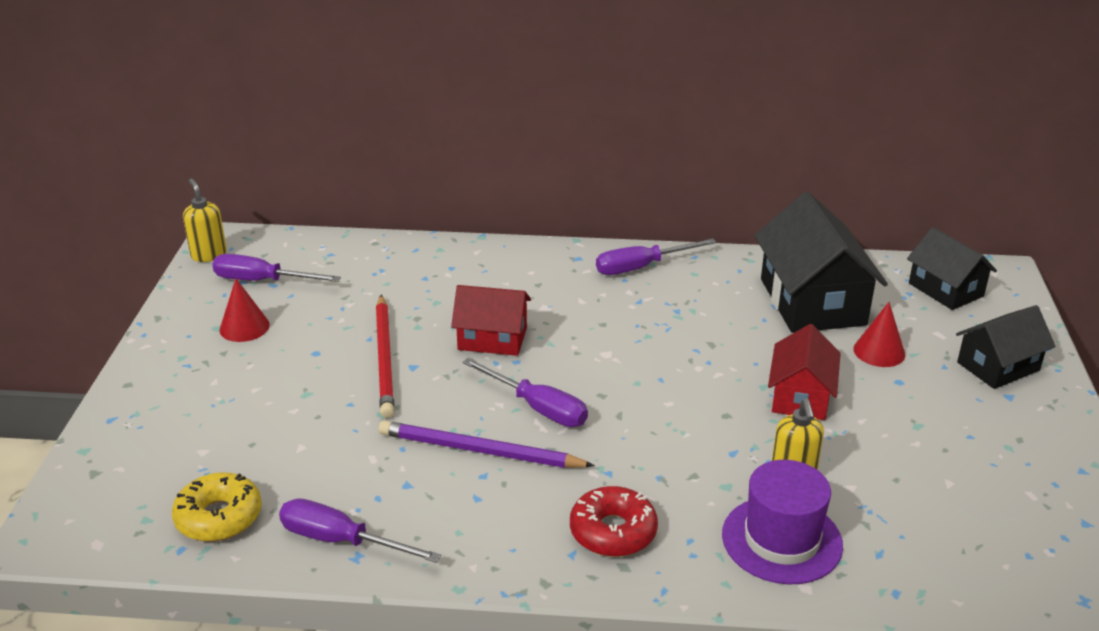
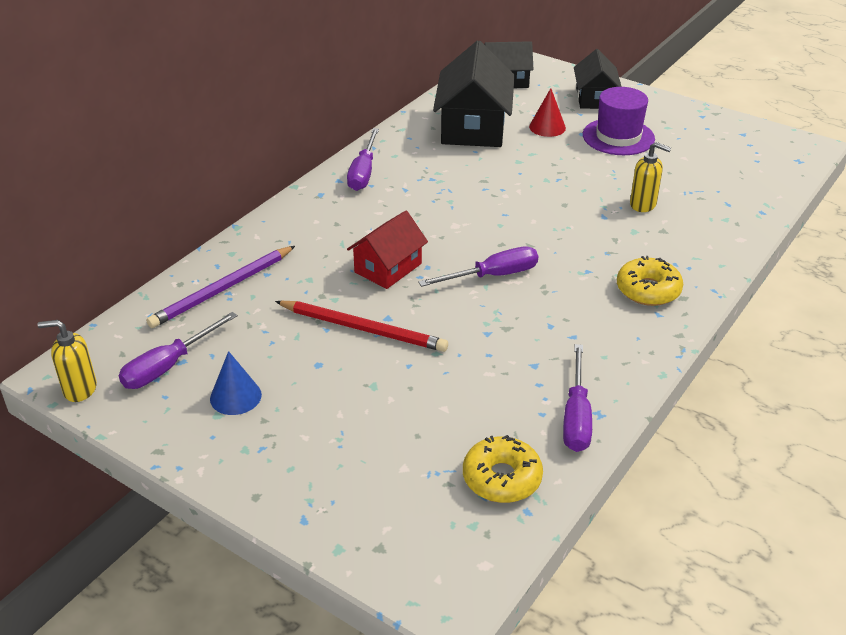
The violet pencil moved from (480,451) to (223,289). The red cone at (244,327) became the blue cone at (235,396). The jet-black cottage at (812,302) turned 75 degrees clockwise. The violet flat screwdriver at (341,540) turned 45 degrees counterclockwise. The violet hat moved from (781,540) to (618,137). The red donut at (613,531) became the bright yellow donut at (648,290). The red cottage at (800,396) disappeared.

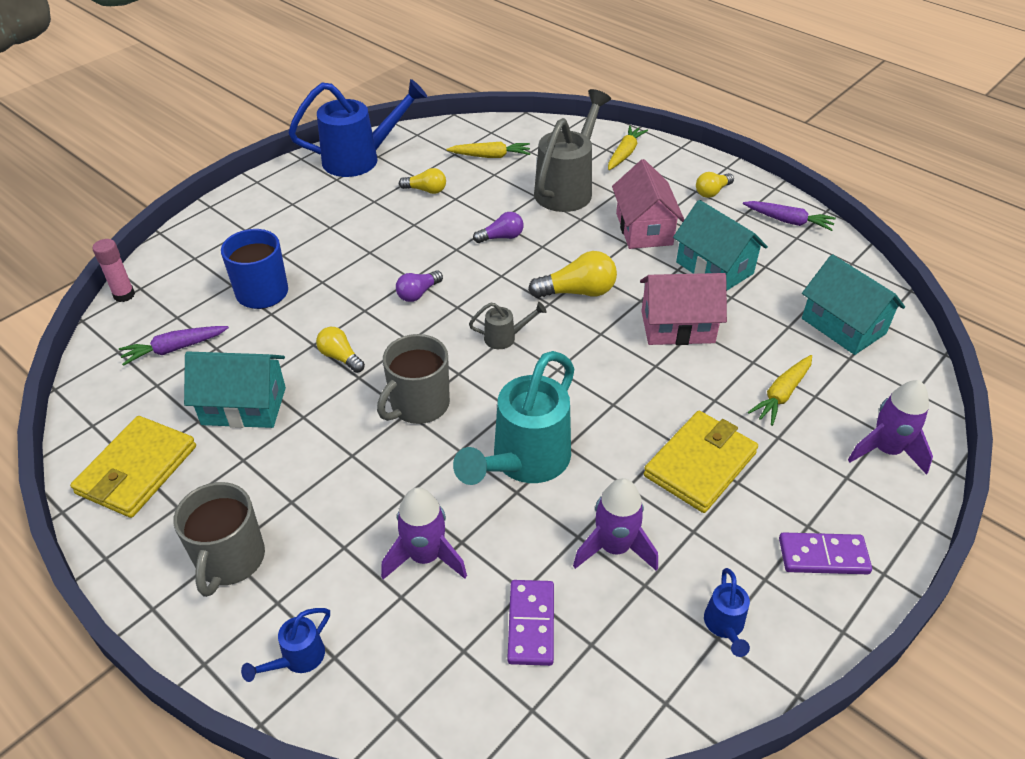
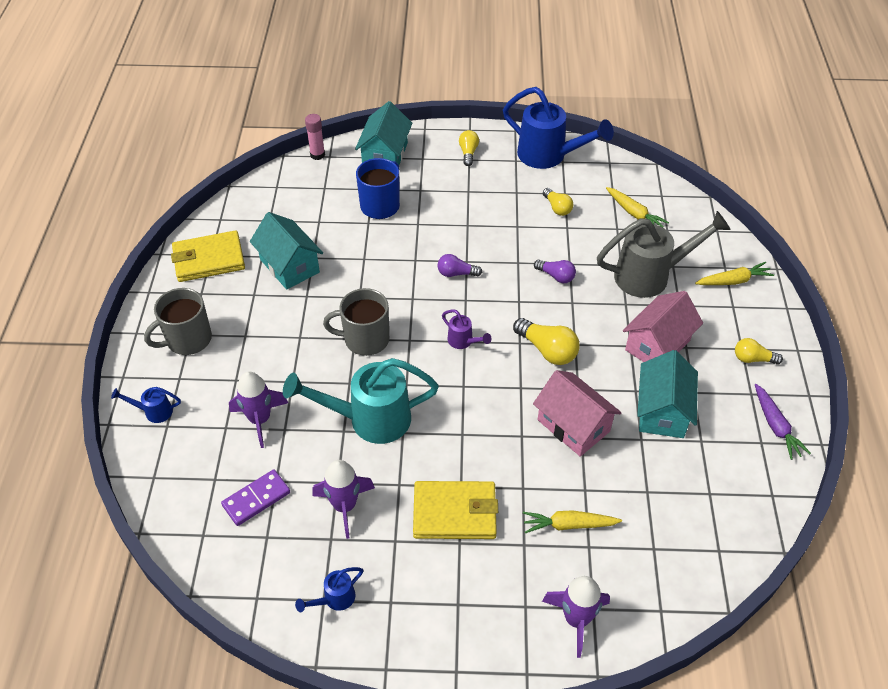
The teal cottage moved from (843,326) to (385,155). The ash-grey watering pot at (505,338) became the violet watering pot at (463,342). The bright yellow bulb moved from (340,357) to (468,153). The violet root vegetable at (175,349) disappeared. The violet domino at (823,556) disappeared.

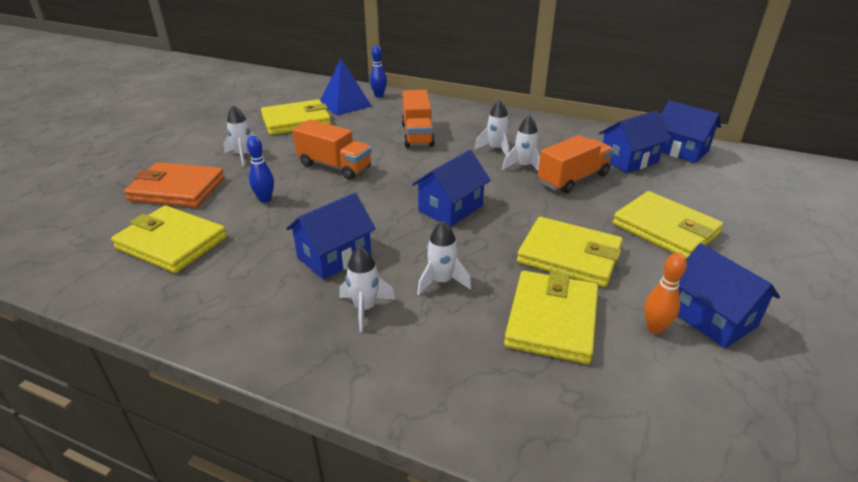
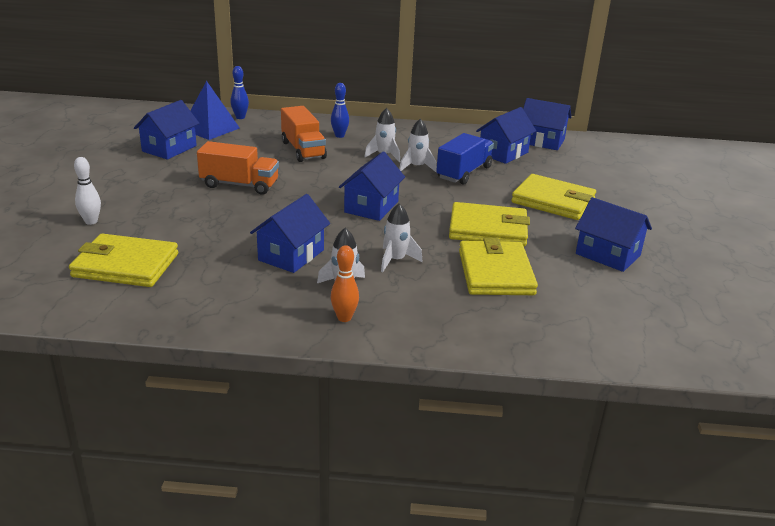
The orange wallet at (177,189) was replaced by the snow-white skittle at (91,221). The bright yellow wallet at (296,121) was replaced by the blue cottage at (169,148). The blue skittle moved from (265,199) to (339,136). The orange skittle moved from (654,328) to (344,318). The orange truck at (573,179) became the blue truck at (464,173). The snow-white toy rocket at (244,155) disappeared.

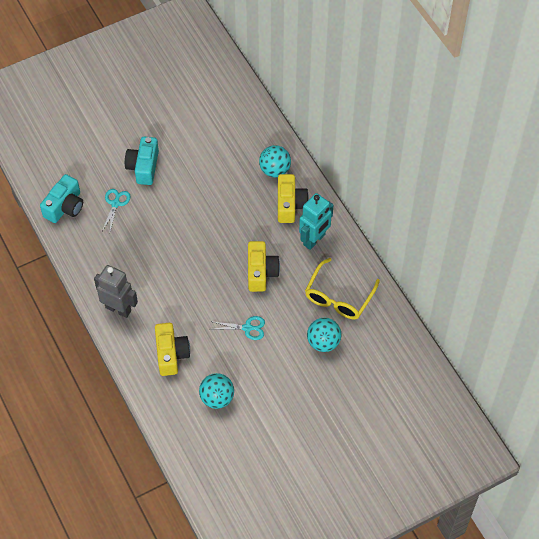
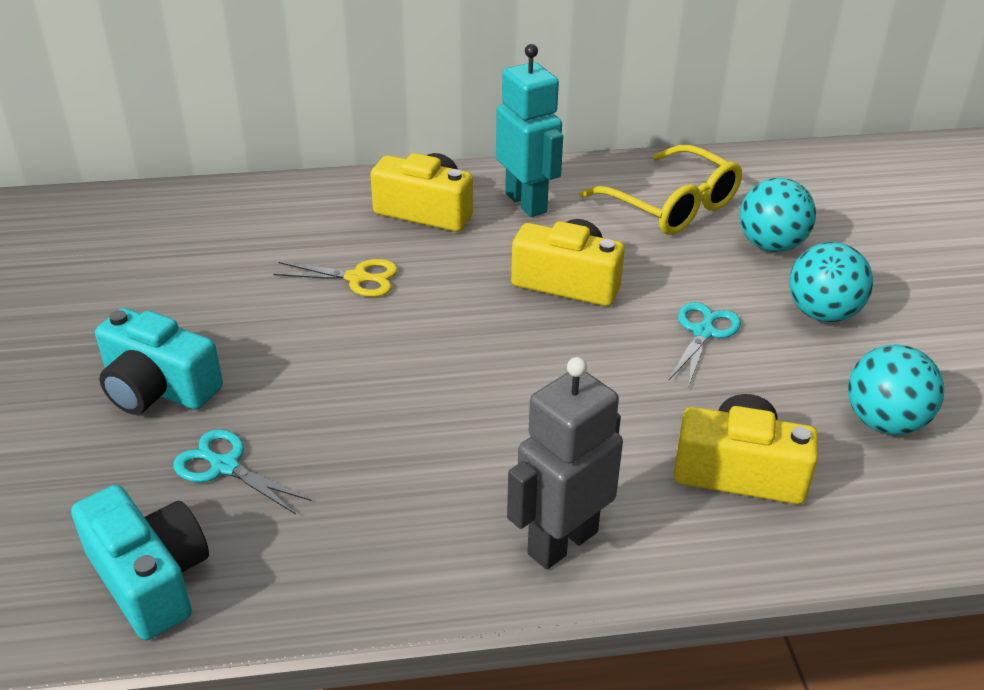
The bright yellow scissors at (357,278) appeared. The teal sphere moved from (275,170) to (822,313).

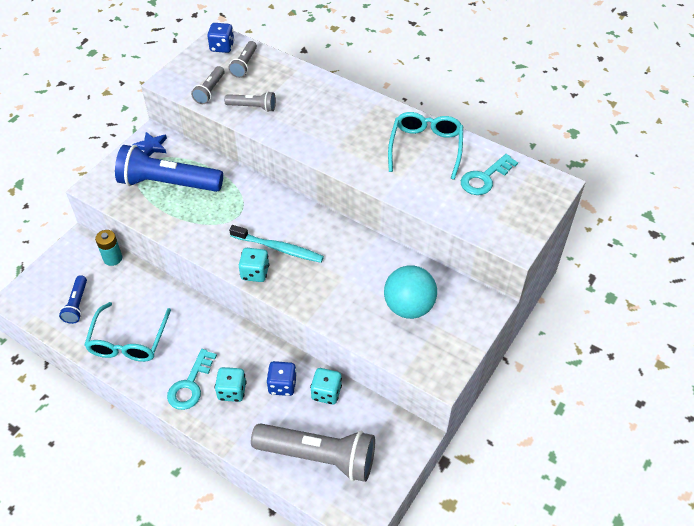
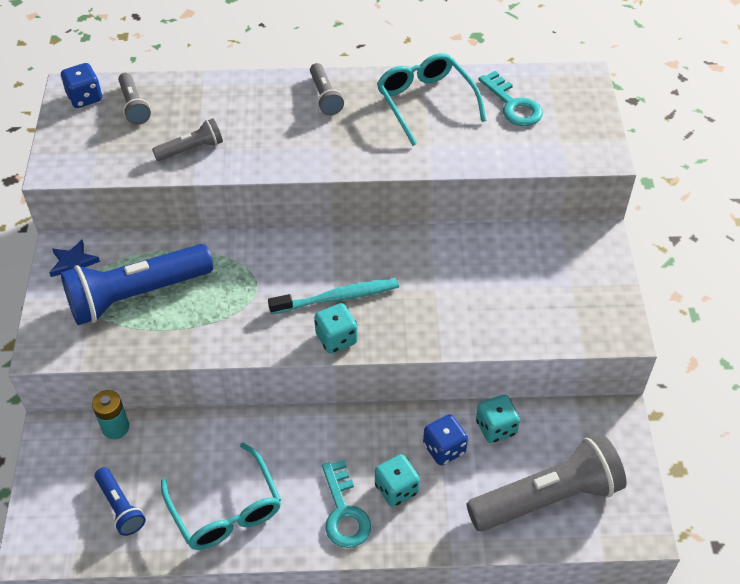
The ash-grey flashlight moved from (210,91) to (325,97). The teal door key at (485,178) turned 45 degrees counterclockwise. The teal sphere at (409,307) disappeared.

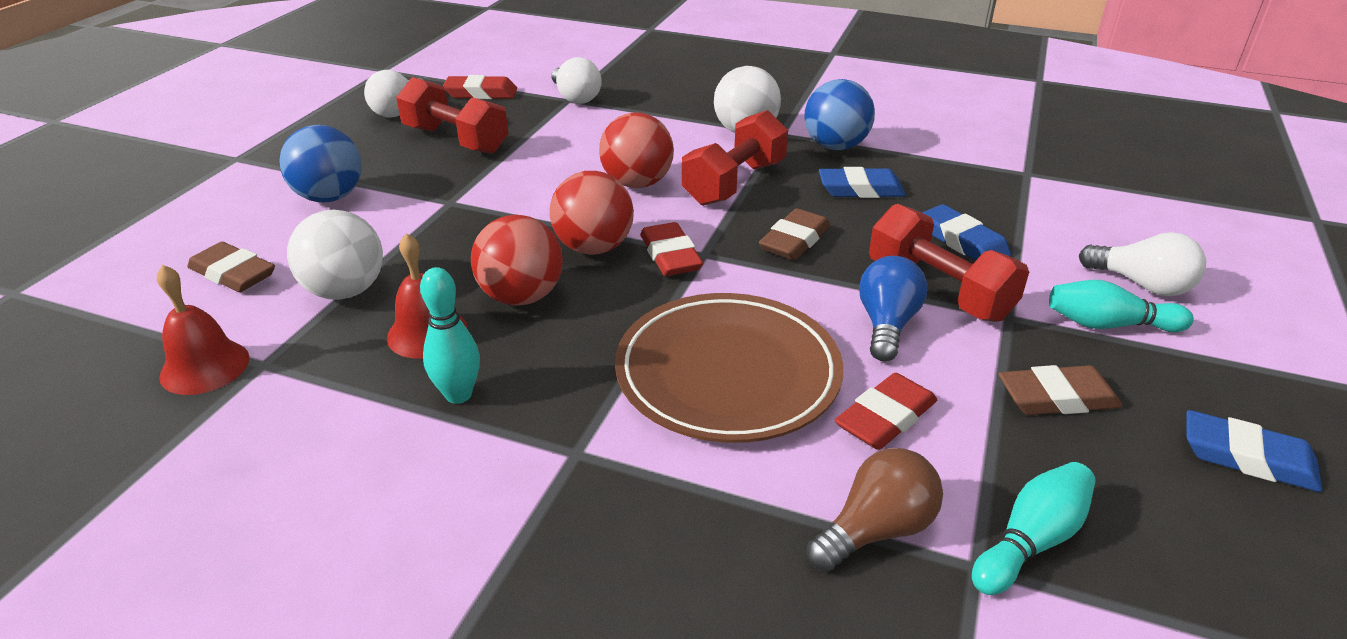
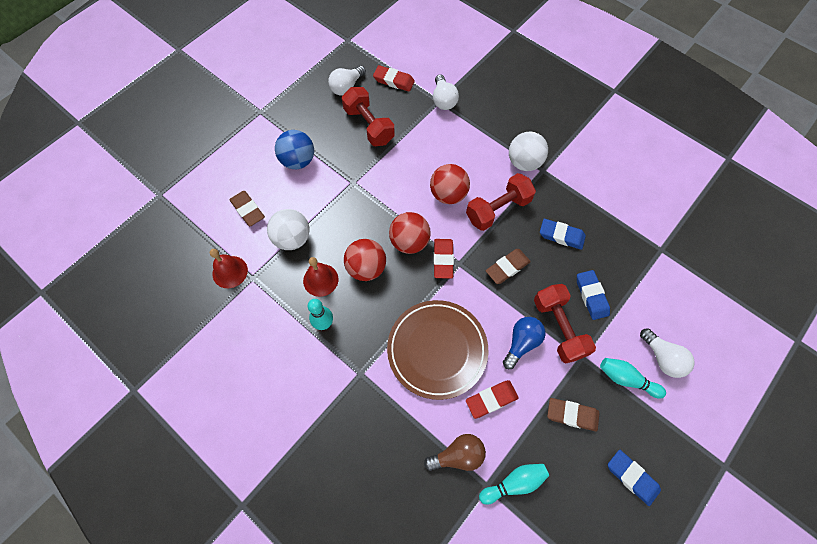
The blue sphere at (835,146) disappeared.

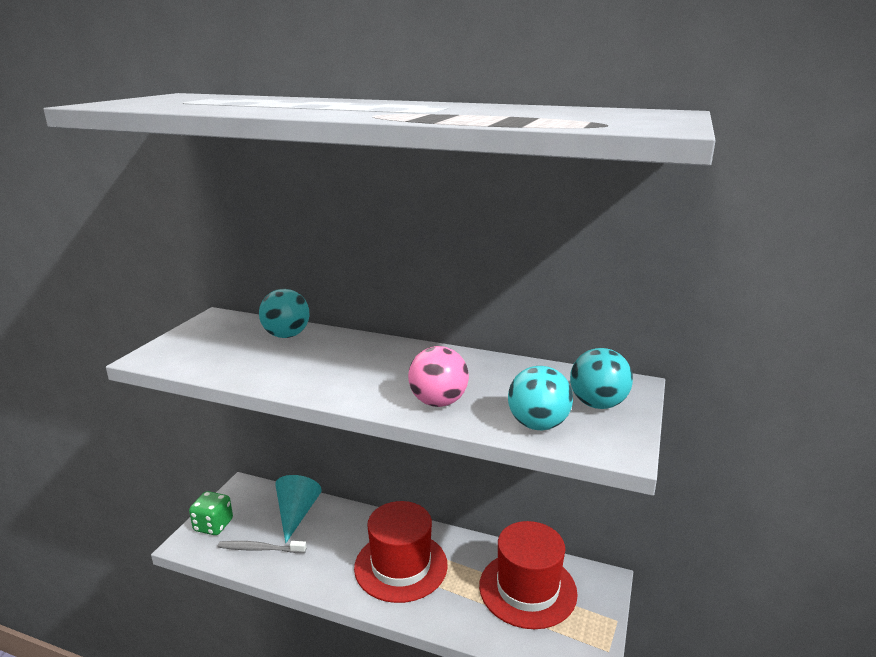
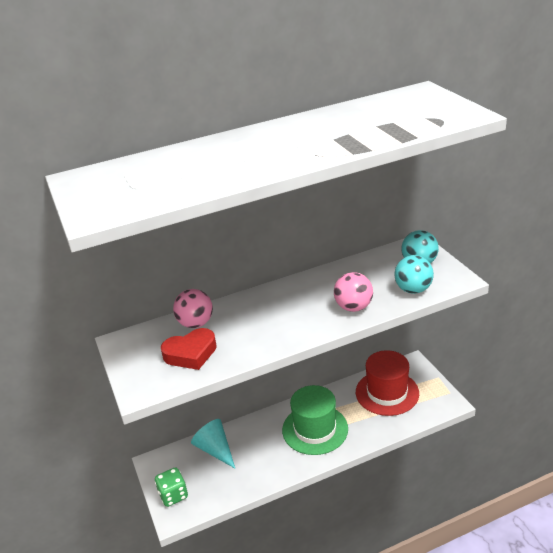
The red love heart at (191,353) appeared. The teal sphere at (286,335) became the rose-pink sphere at (196,323). The red hat at (401,566) became the leaf-green hat at (315,429). The ash-grey toothbrush at (260,549) disappeared.

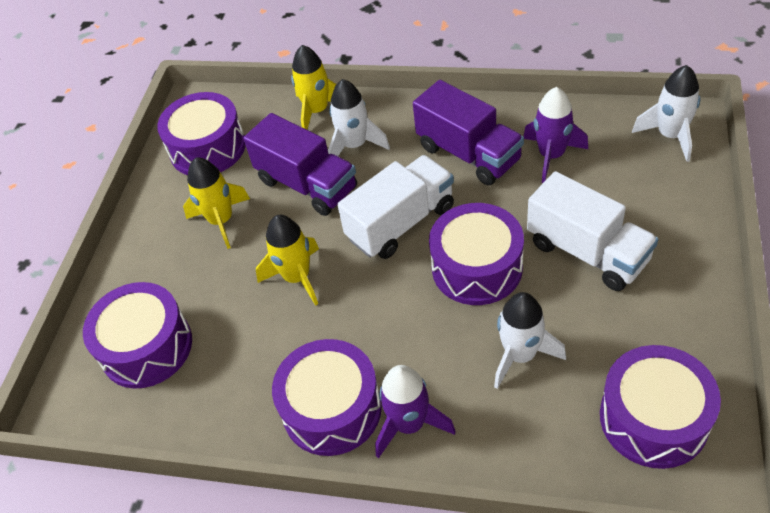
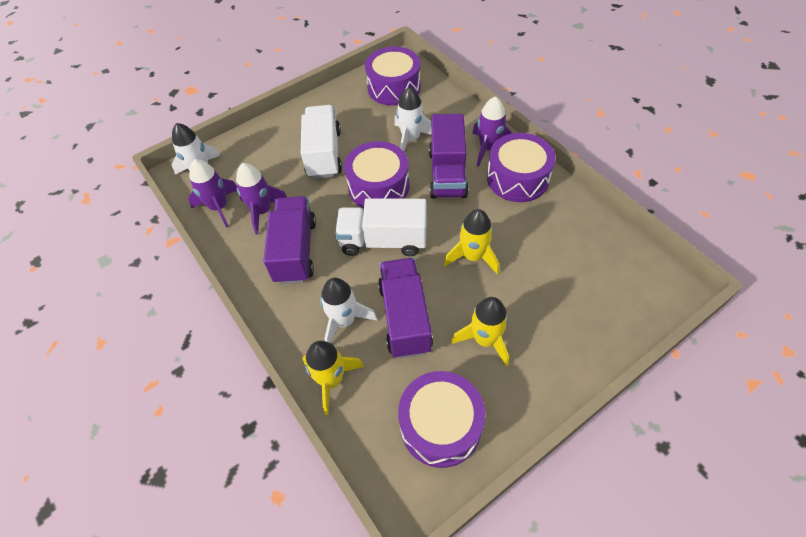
The violet toy rocket at (219,207) appeared. The violet truck at (447,173) appeared. The violet toy drum at (146,347) disappeared.

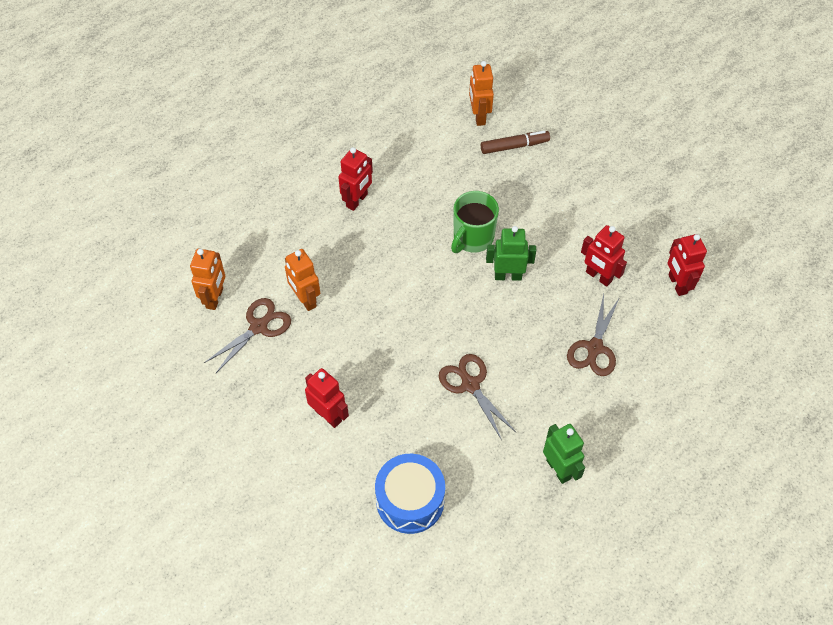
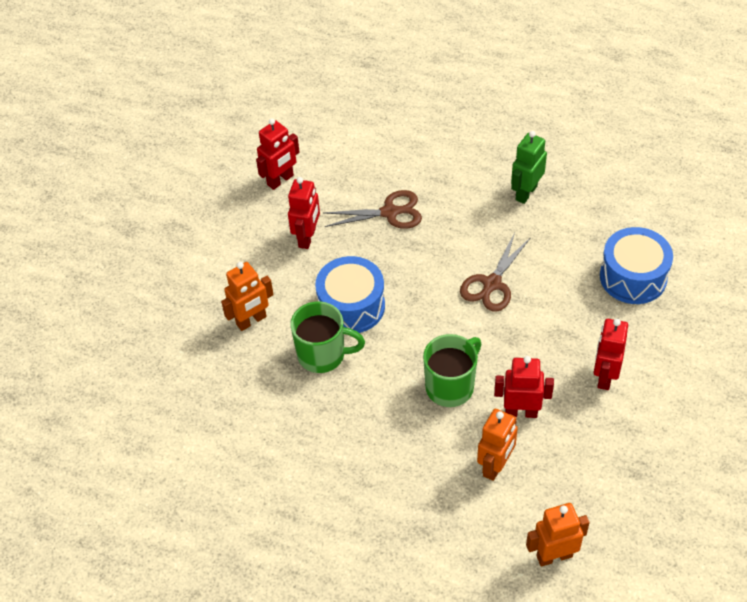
The orange toy robot moved from (479,116) to (251,321). The leaf-green toy robot at (508,276) was replaced by the blue toy drum at (351,306). The leaf-green tea mug at (451,386) appeared. The red toy robot moved from (357,200) to (521,412). The dark brown scissors at (258,327) disappeared. The dark brown felt pen at (514,146) disappeared.

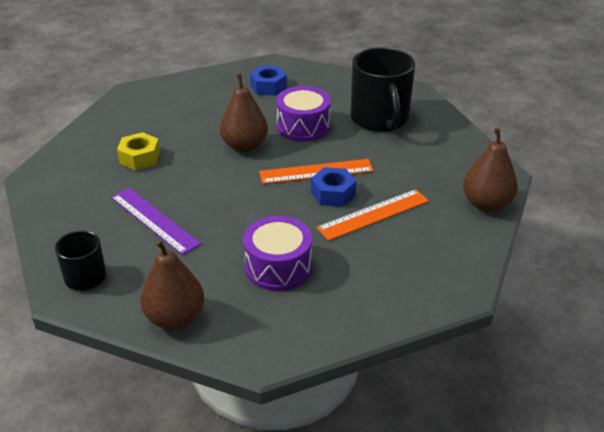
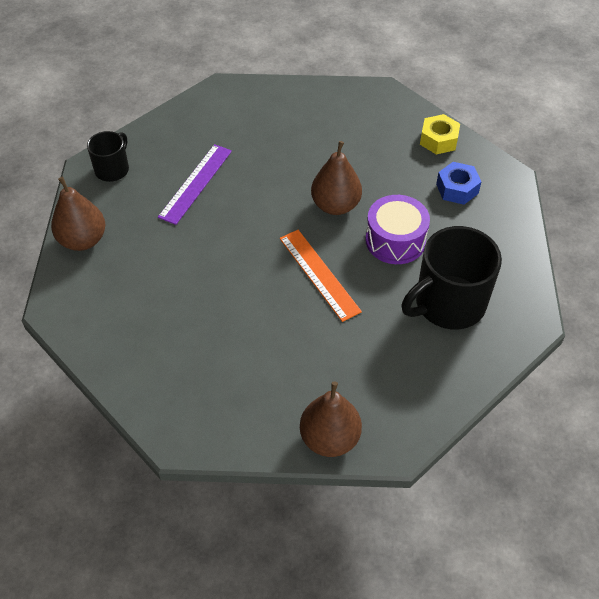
The bright yellow hex nut moved from (140,158) to (438,140). The violet toy drum at (278,267) disappeared. The blue hex nut at (333,194) disappeared. The orange measuring stick at (373,214) disappeared.

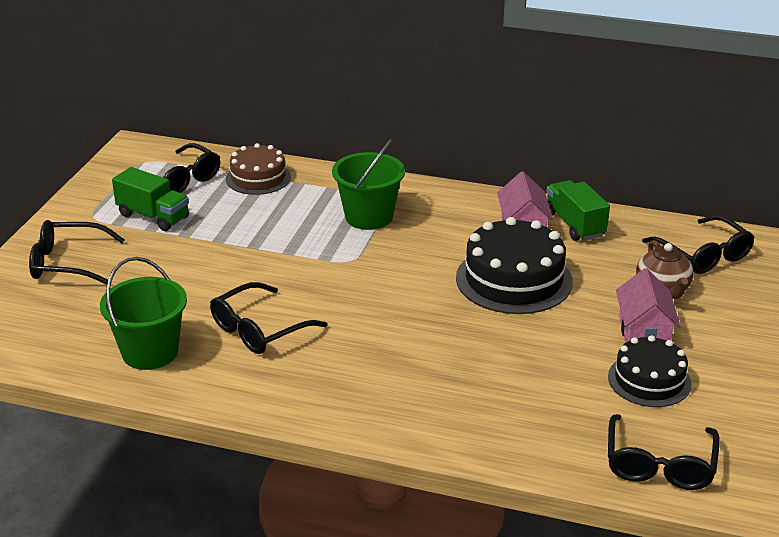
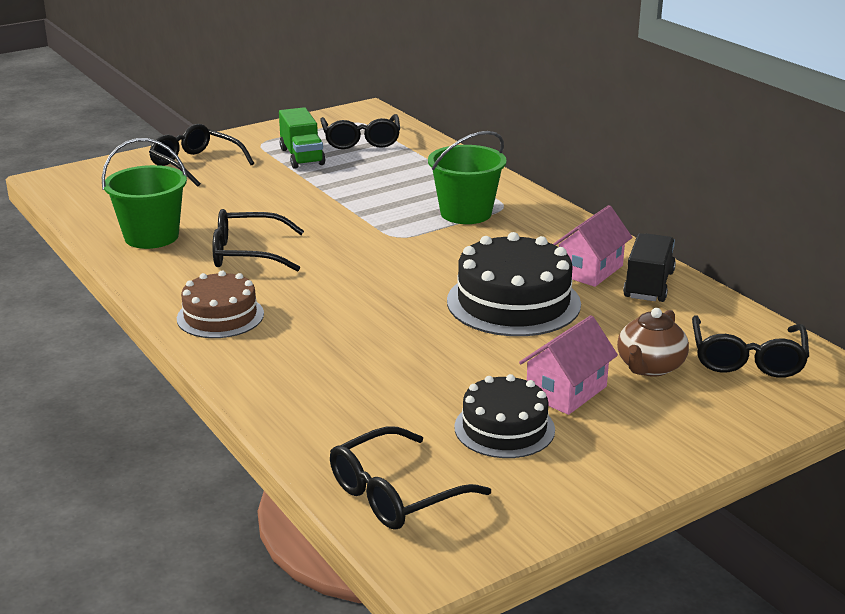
The dark brown gateau moved from (258,178) to (220,316). The leaf-green truck at (574,224) became the jet-black truck at (648,285).

